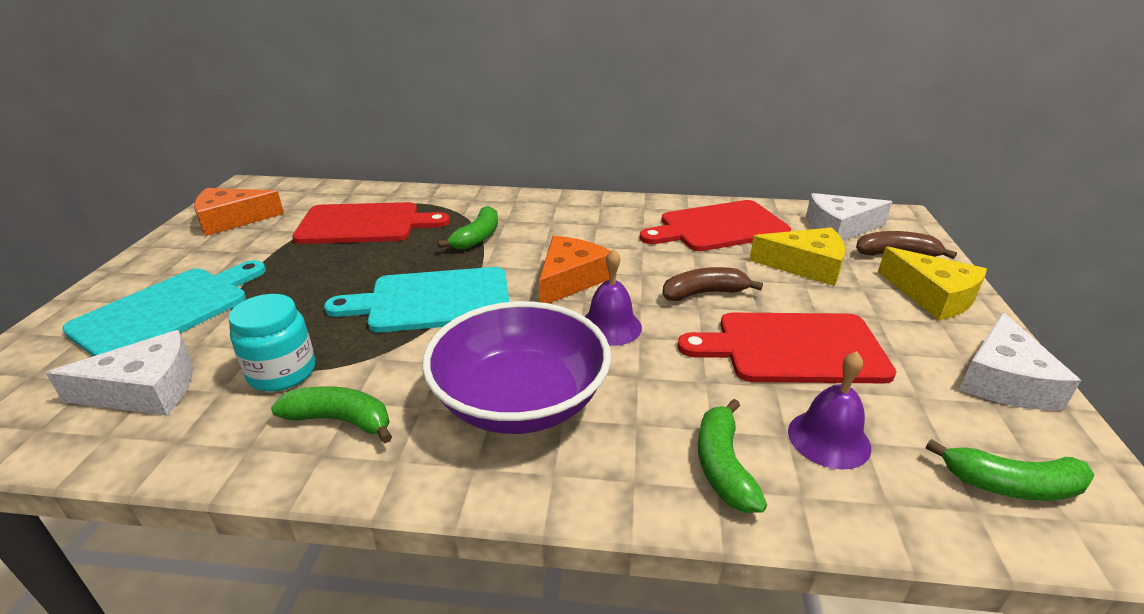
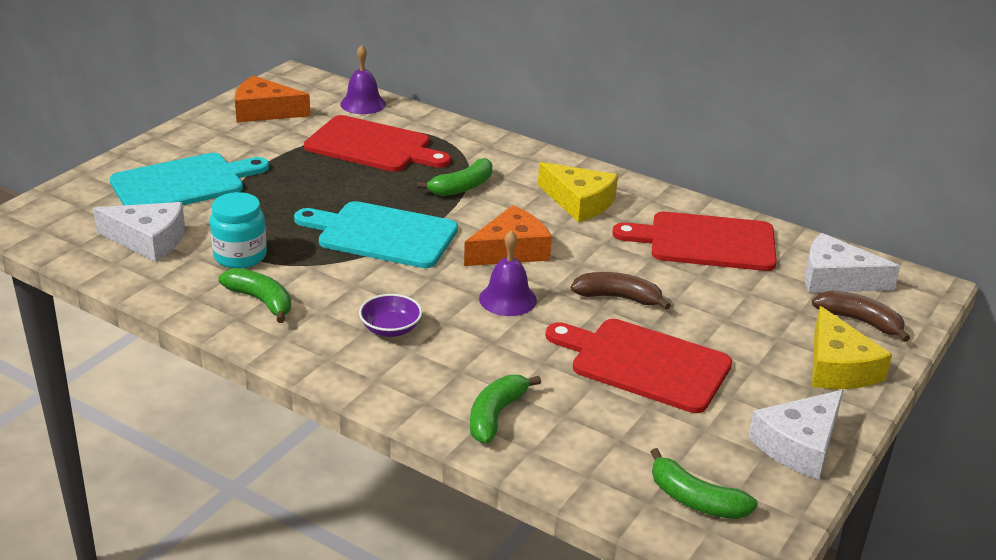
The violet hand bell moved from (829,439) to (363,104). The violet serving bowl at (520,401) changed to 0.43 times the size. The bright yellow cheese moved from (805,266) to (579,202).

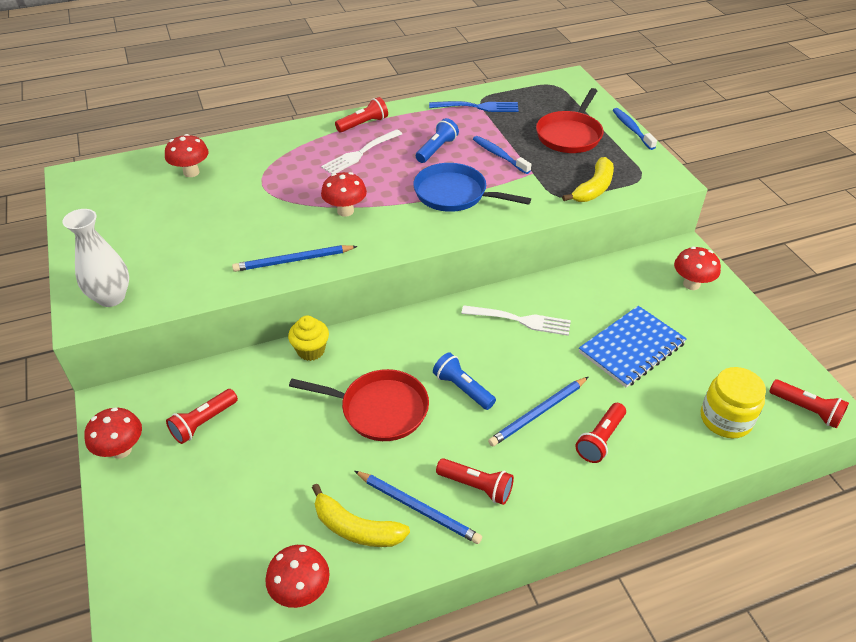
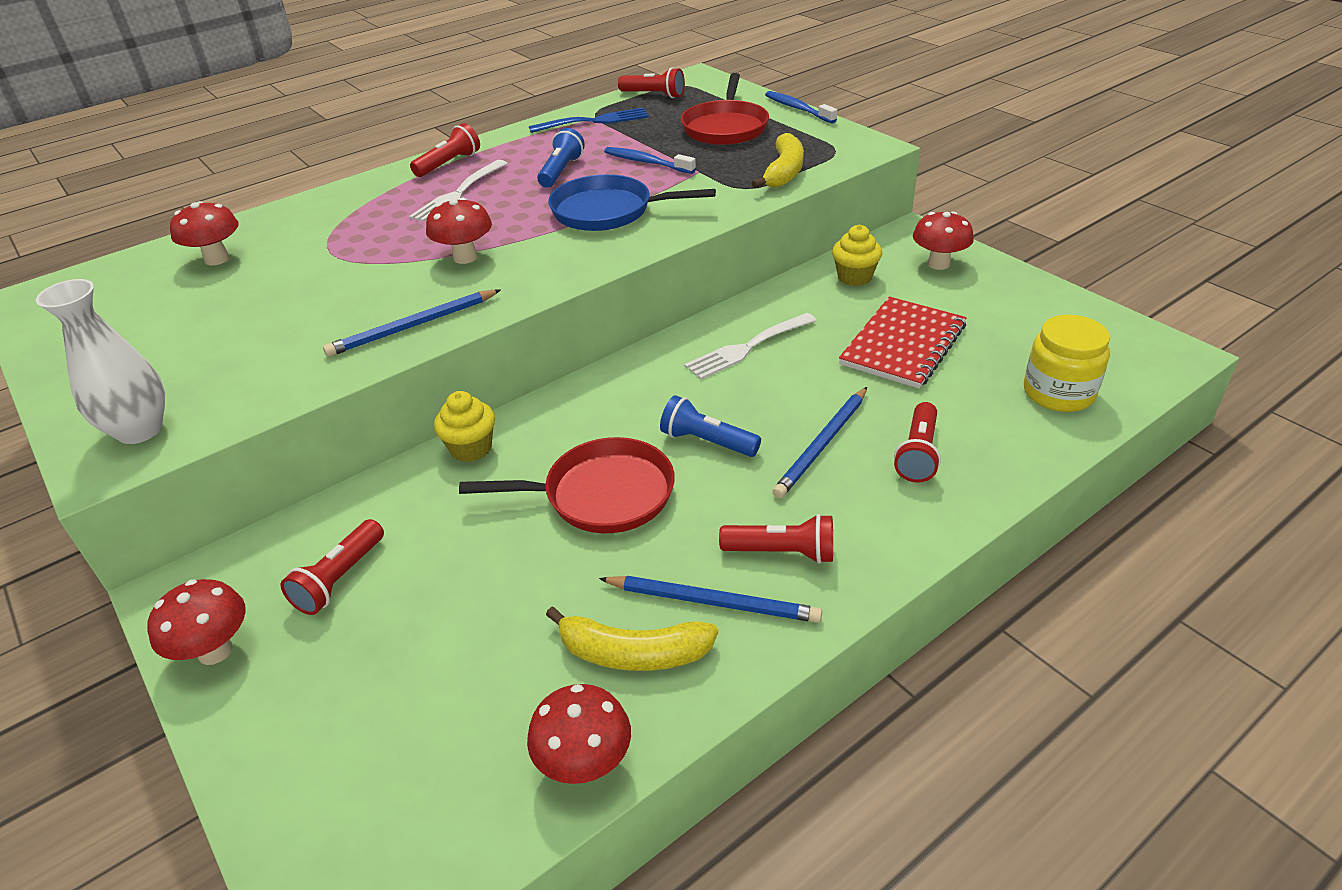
The red flashlight moved from (806,410) to (654,95). The snow-white table fork at (520,320) turned 150 degrees clockwise. The bright yellow fairy cake at (854,277) appeared. The blue notebook at (631,348) became the red notebook at (903,345).

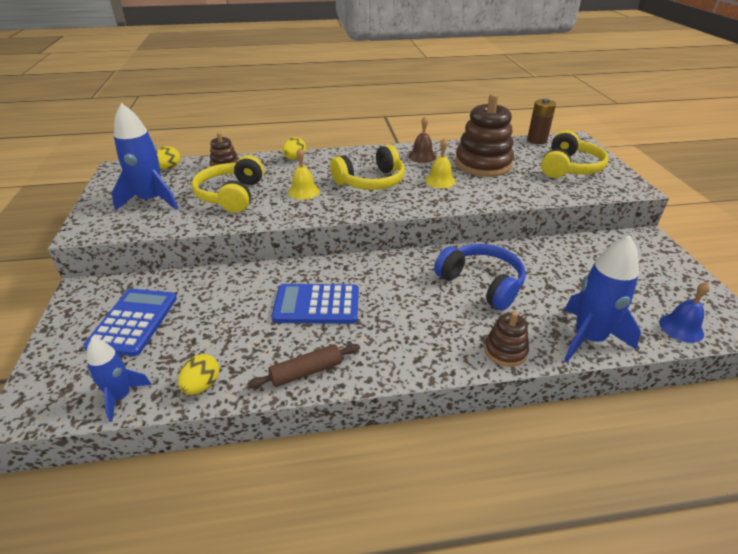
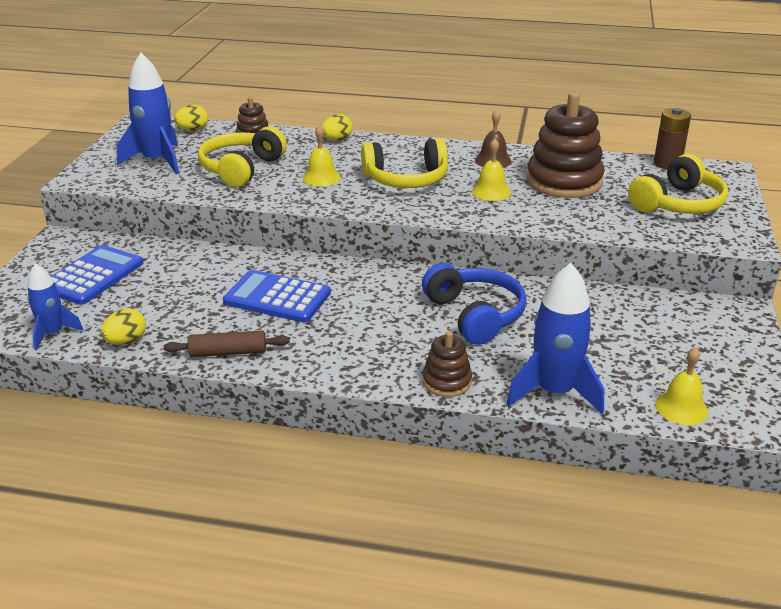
The blue hand bell at (681,328) became the bright yellow hand bell at (681,408).

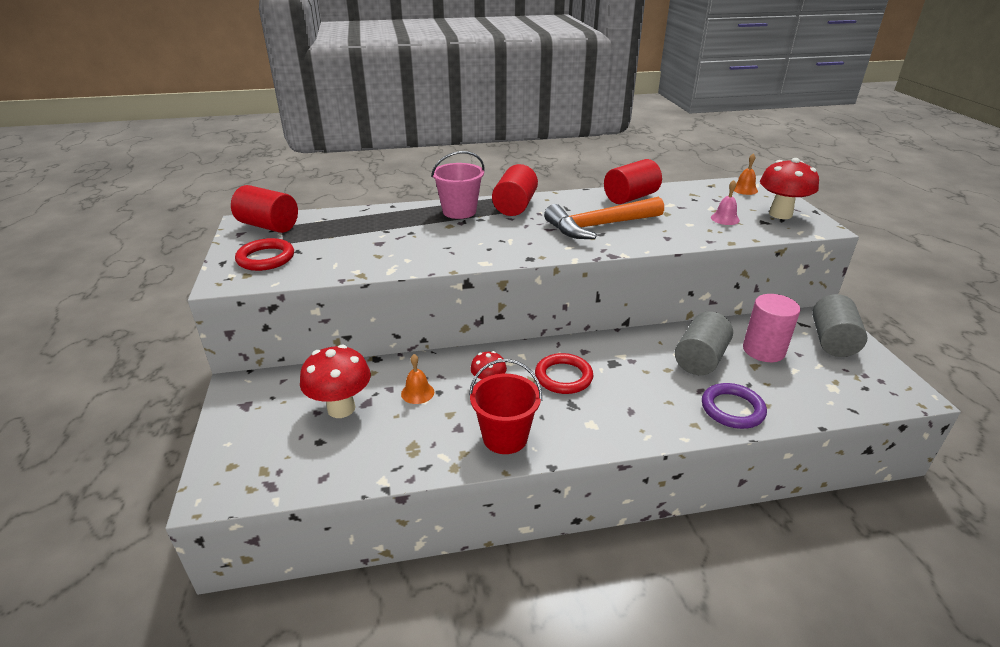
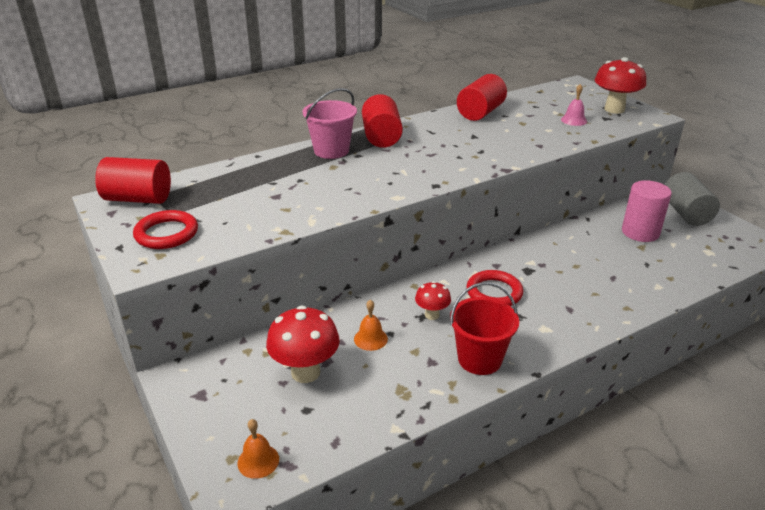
The orange hand bell moved from (744,189) to (258,461). The orange hammer at (599,226) disappeared. The ash-grey solid cylinder at (700,359) disappeared. The violet hoop at (732,409) disappeared.

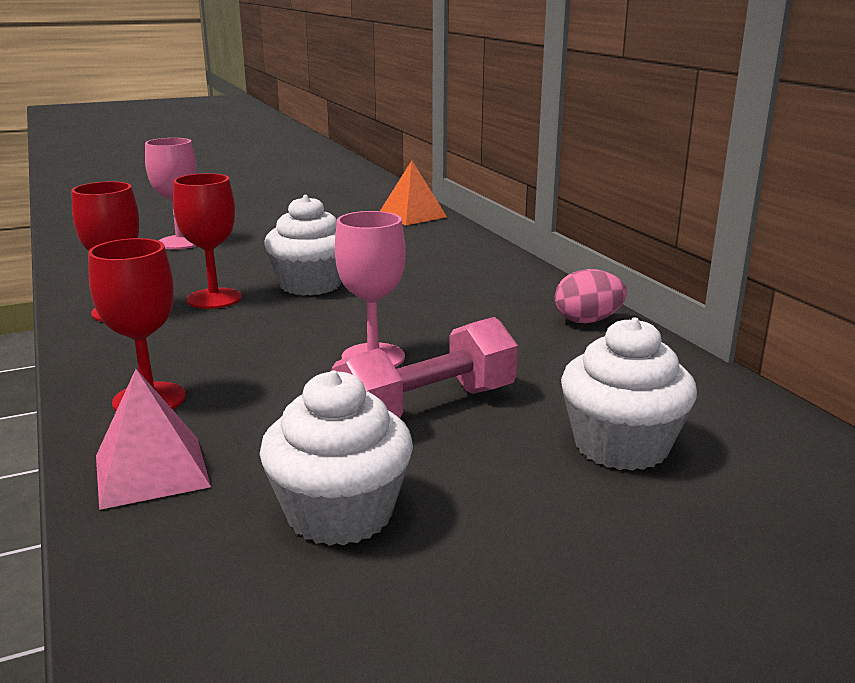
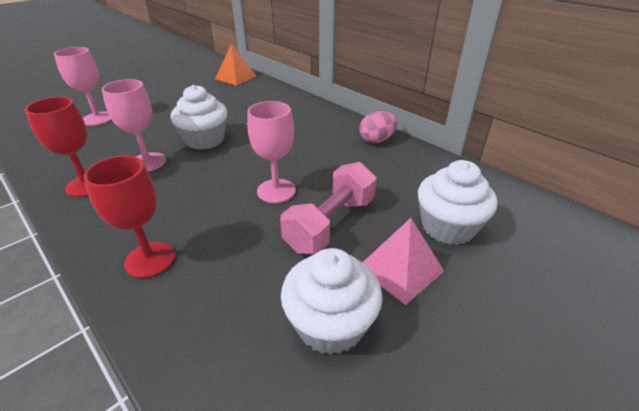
The red goblet at (214,298) became the rose-pink goblet at (147,162). The rose-pink pyramid moved from (151,470) to (400,269).

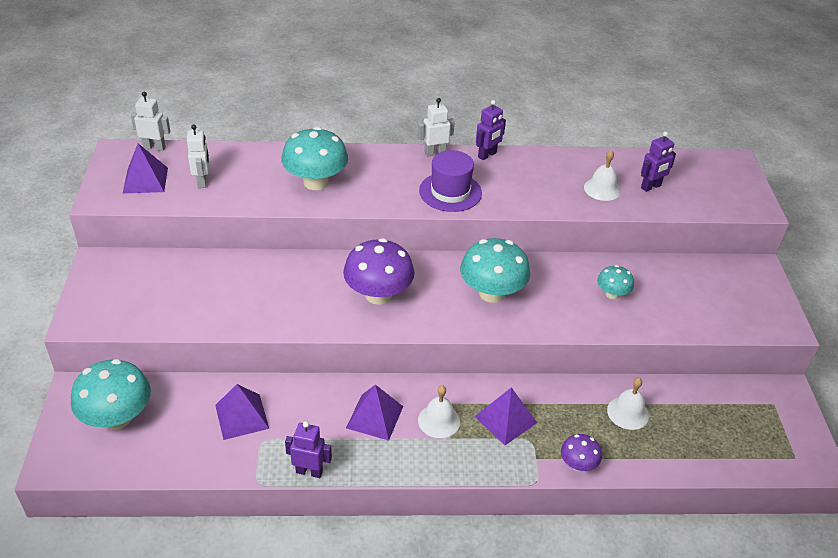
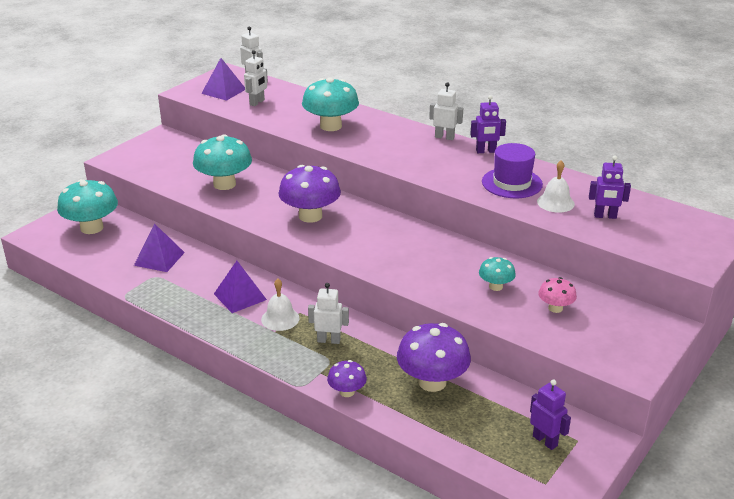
The teal mushroom moved from (492,293) to (224,184). The violet pyramid at (505,419) was replaced by the snow-white toy robot at (329,340). The snow-white hand bell at (628,412) was replaced by the violet mushroom at (432,382). The violet hat moved from (450,192) to (512,183). The violet toy robot moved from (309,471) to (545,441). The rose-pink mushroom at (555,308) appeared.

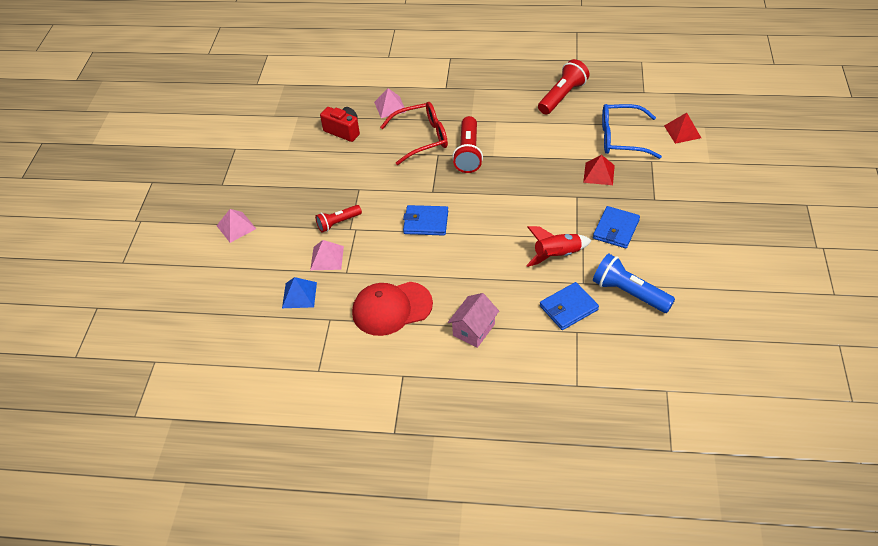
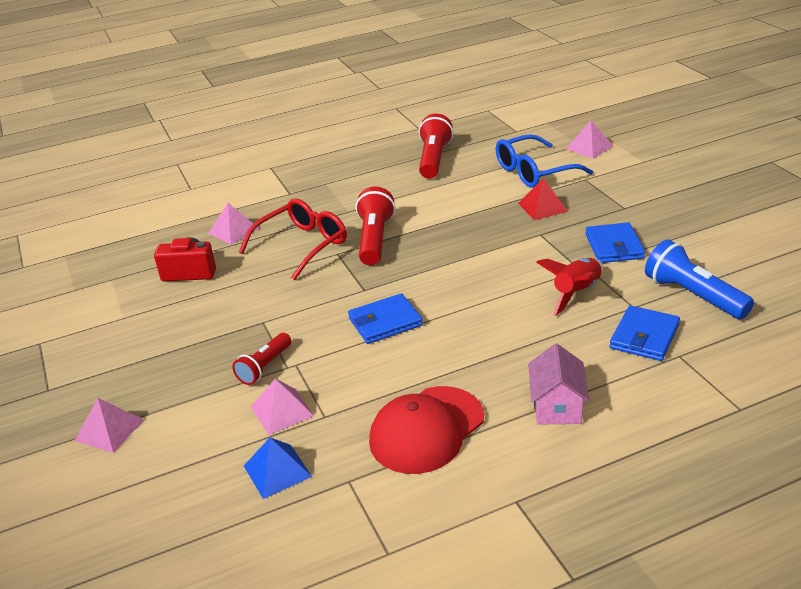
The red flashlight at (468,153) turned 150 degrees counterclockwise. The red pyramid at (682,131) became the rose-pink pyramid at (589,147). The blue flashlight at (629,293) turned 45 degrees clockwise.

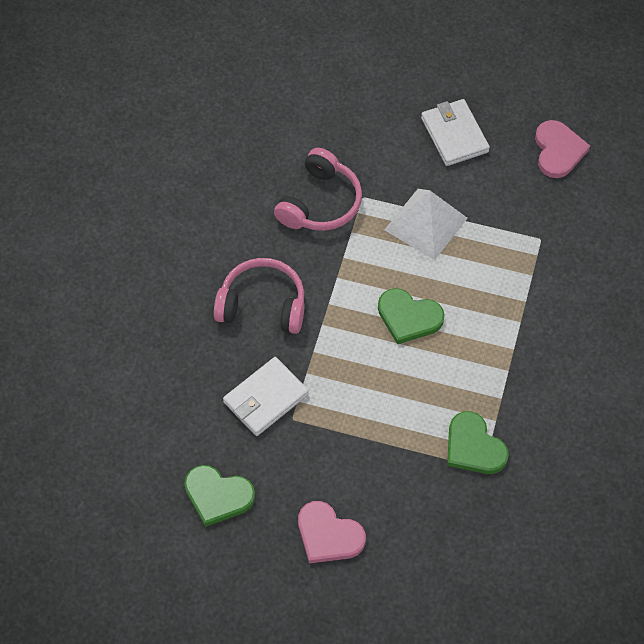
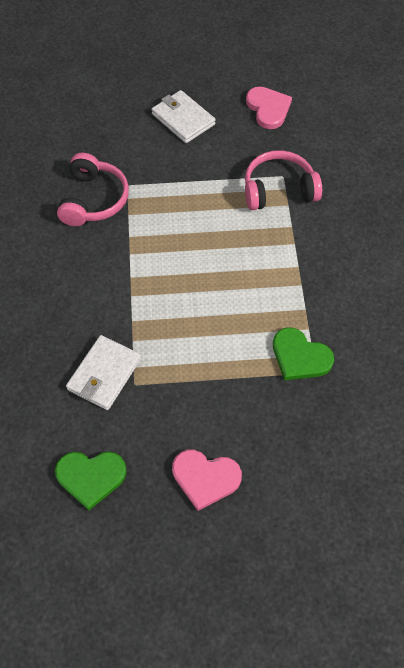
The rose-pink headset moved from (262,305) to (278,190). The leaf-green love heart at (408,317) disappeared. The snow-white pyramid at (426,223) disappeared.

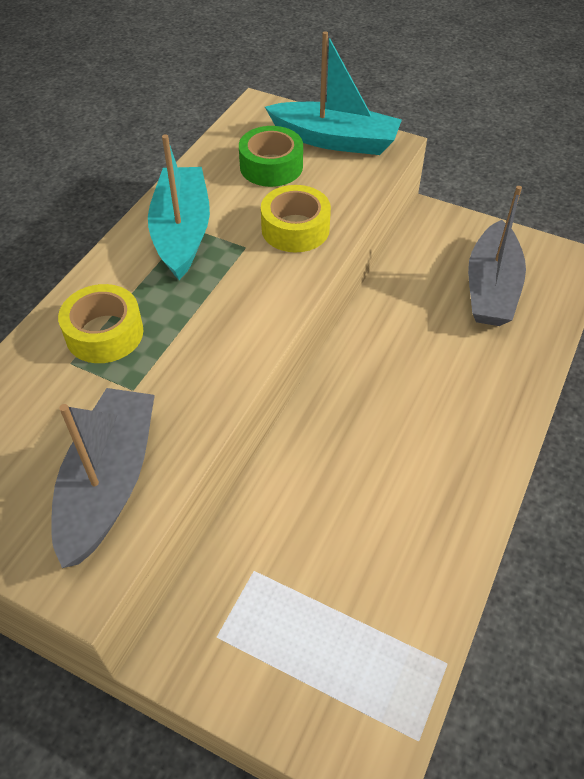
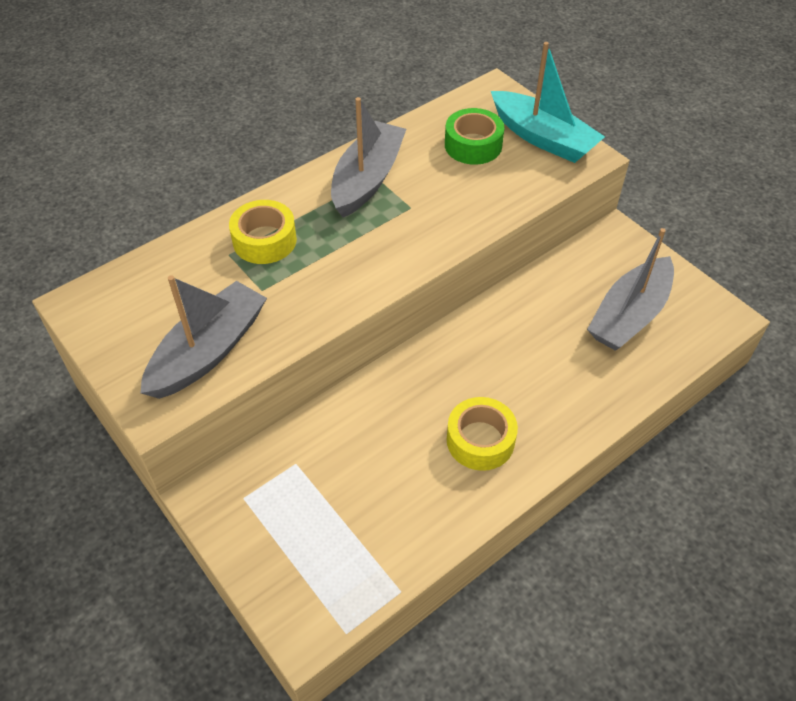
The teal boat at (182,232) became the ash-grey boat at (367,179). The bright yellow tape moved from (295,229) to (480,440).

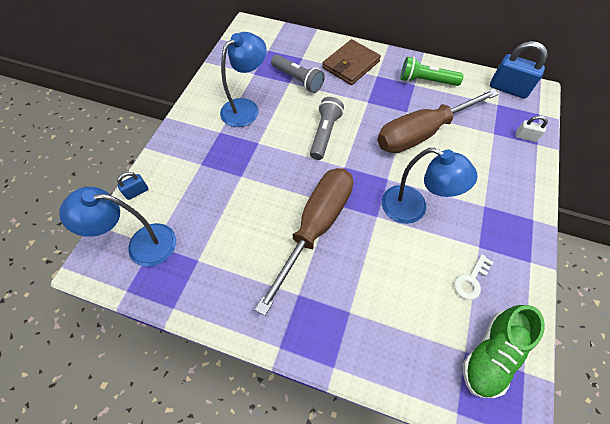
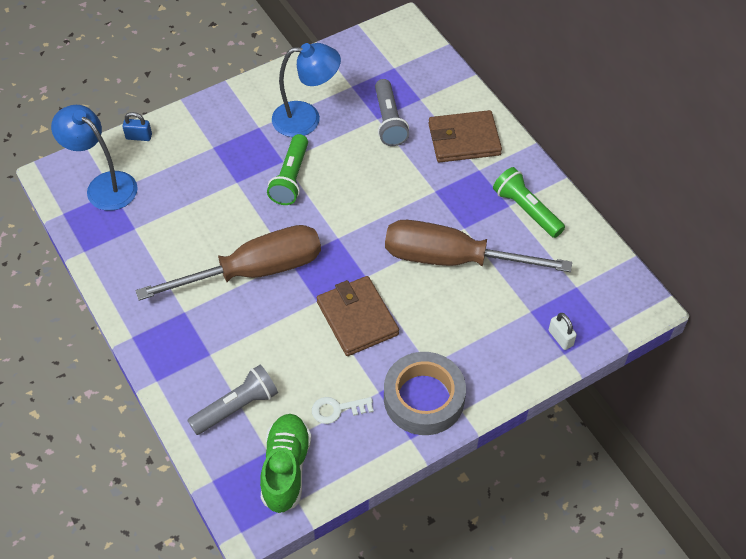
The ash-grey flashlight moved from (325,134) to (237,407). The leaf-green sneaker at (491,354) turned 105 degrees clockwise. The leaf-green flashlight at (290,178) appeared. The blue reading lamp at (413,209) was replaced by the dark brown wallet at (357,318). The ash-grey tape at (424,398) appeared. The blue lock at (508,89) disappeared.

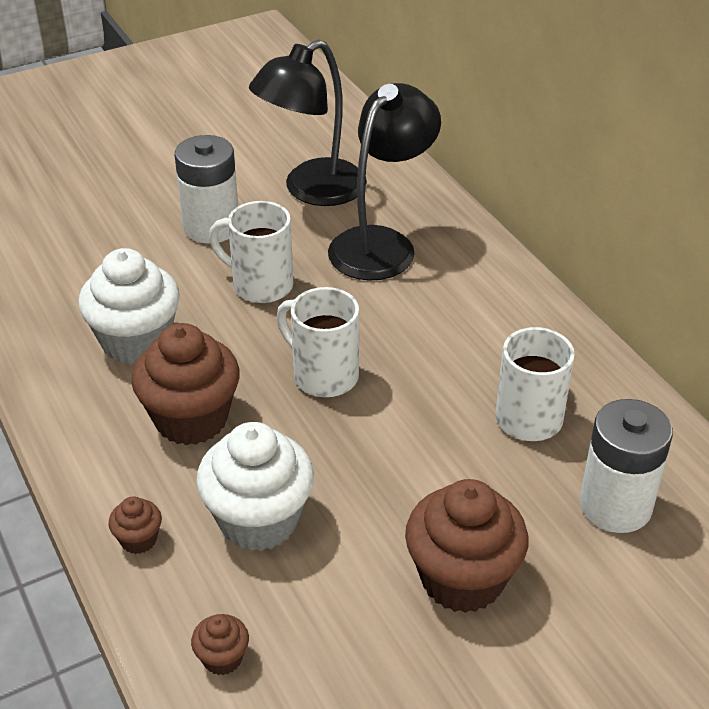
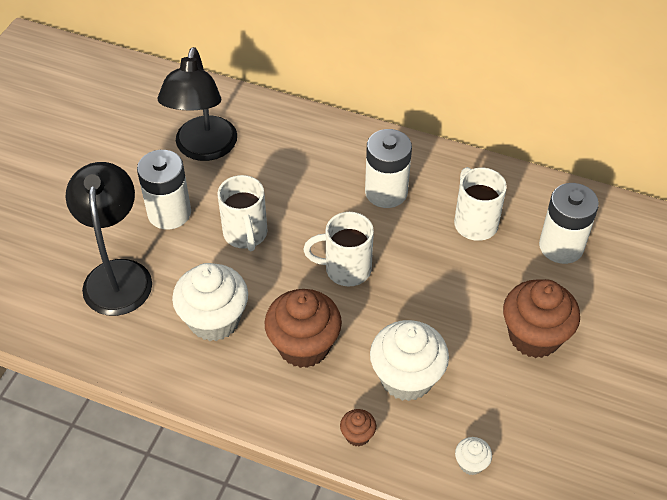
The jet-black reading lamp moved from (381,244) to (118,274). The snow-white tea mug at (260,285) turned 90 degrees counterclockwise. The snow-white AA battery at (386,192) appeared. The dark brown fairy cake at (222,658) became the snow-white fairy cake at (471,463).

